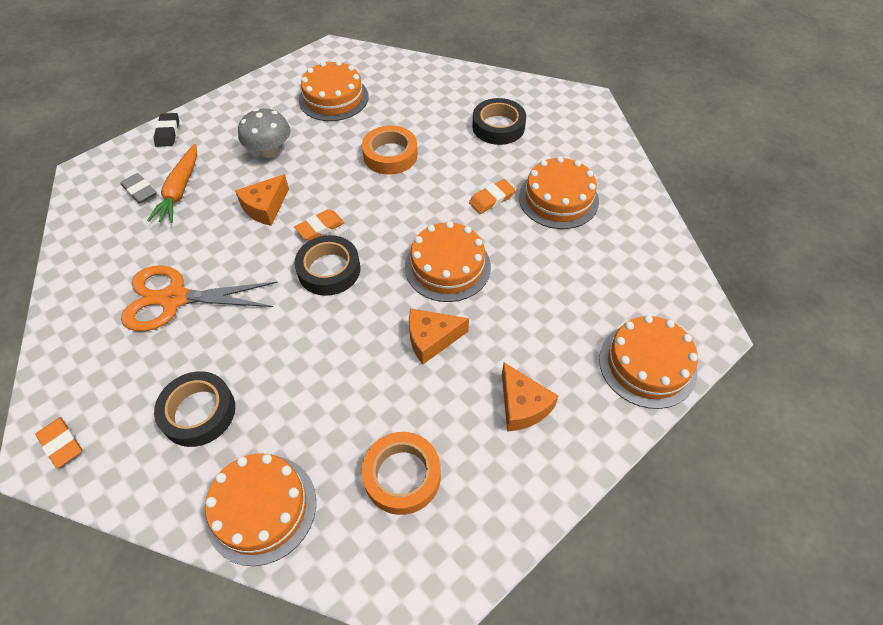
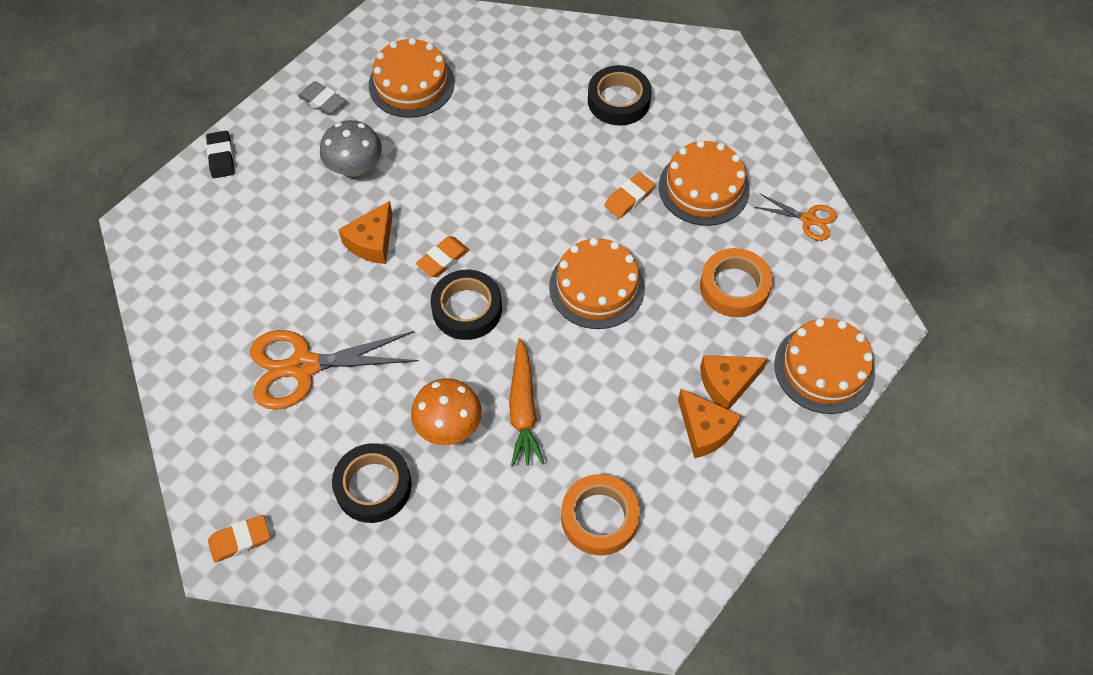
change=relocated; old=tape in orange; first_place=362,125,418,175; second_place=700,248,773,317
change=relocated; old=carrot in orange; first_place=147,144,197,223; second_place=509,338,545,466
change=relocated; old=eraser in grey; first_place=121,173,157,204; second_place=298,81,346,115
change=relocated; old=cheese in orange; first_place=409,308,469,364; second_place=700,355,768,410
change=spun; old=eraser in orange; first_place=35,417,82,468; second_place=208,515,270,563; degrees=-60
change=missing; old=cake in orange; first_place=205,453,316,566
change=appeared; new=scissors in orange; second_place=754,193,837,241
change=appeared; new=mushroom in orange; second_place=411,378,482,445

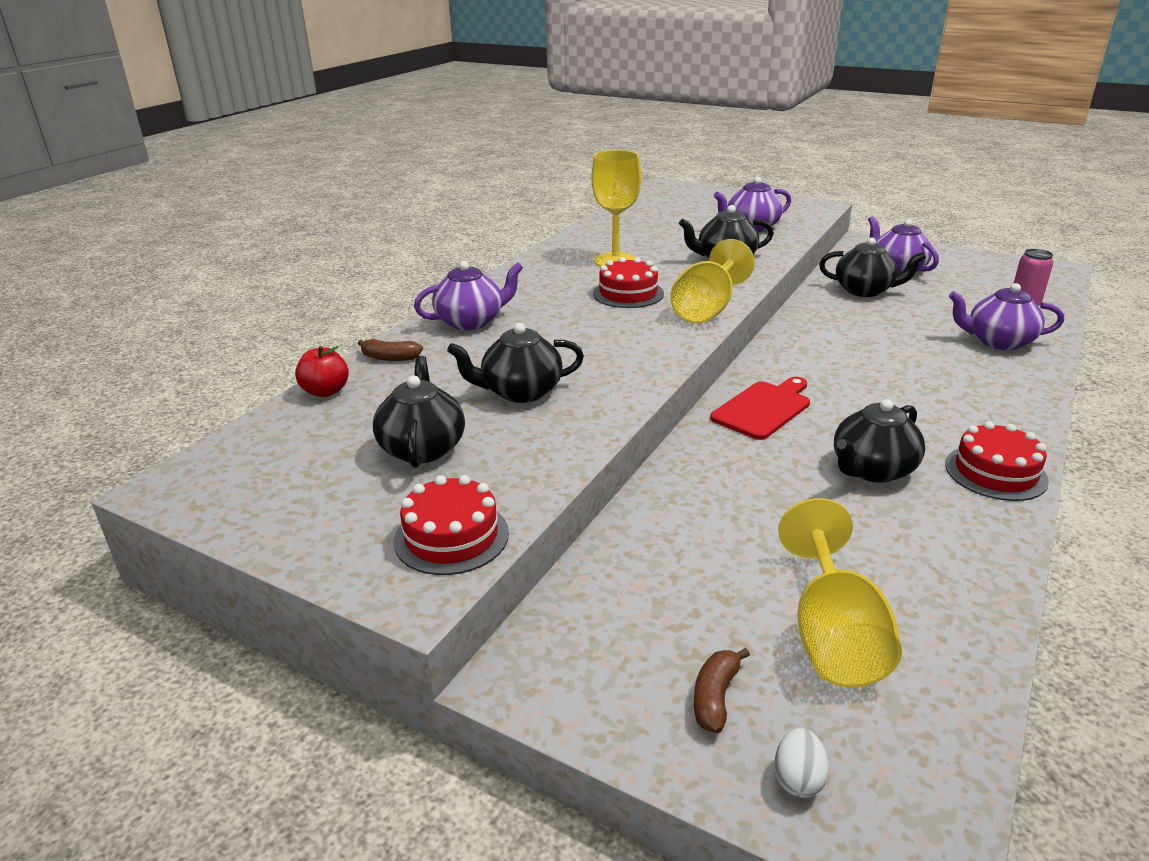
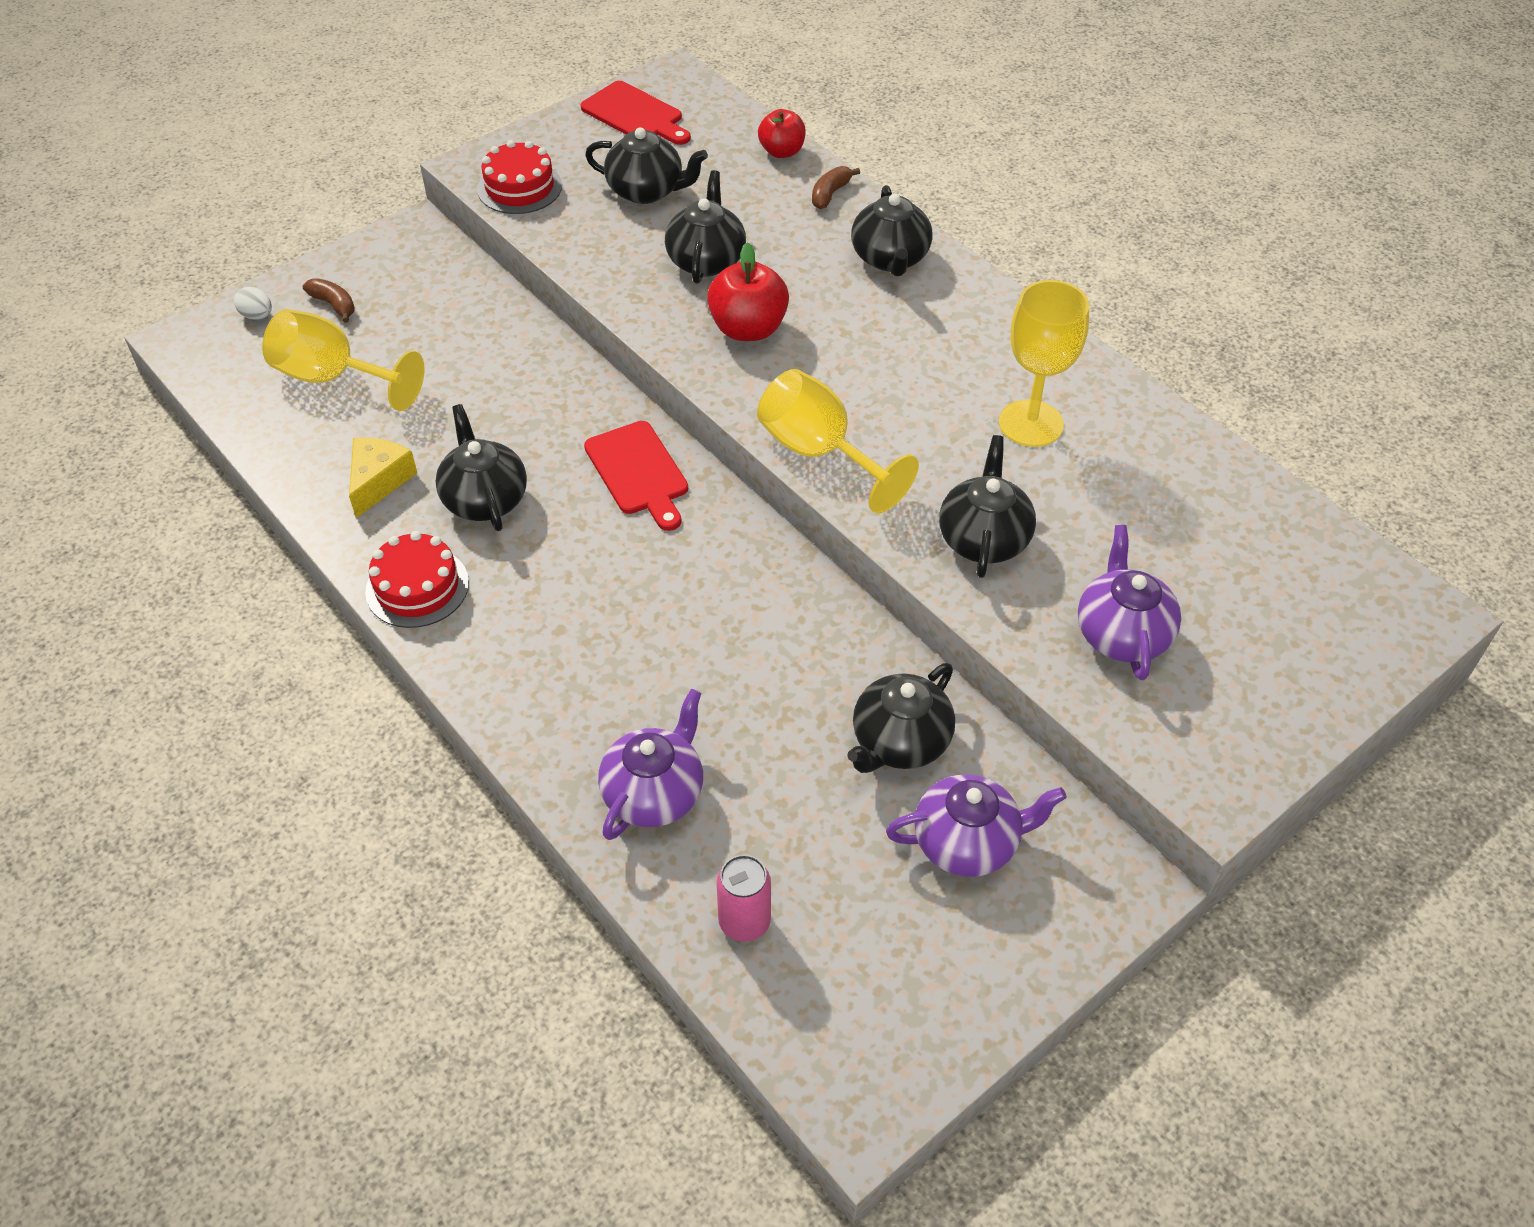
change=missing; old=cake in red; first_place=593,257,664,308
change=colour; old=teapot in purple; new=teapot in black; first_place=414,261,523,330; second_place=851,185,933,276
change=appeared; new=cutting board in red; second_place=581,81,691,145
change=appeared; new=apple in red; second_place=707,242,789,341
change=appeared; new=cheese in yellow; second_place=349,438,417,518

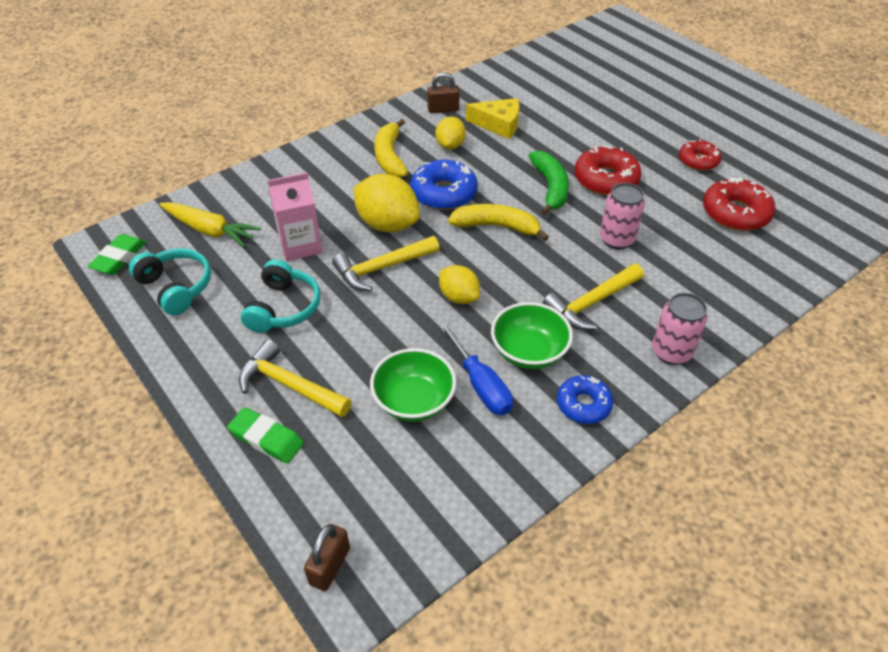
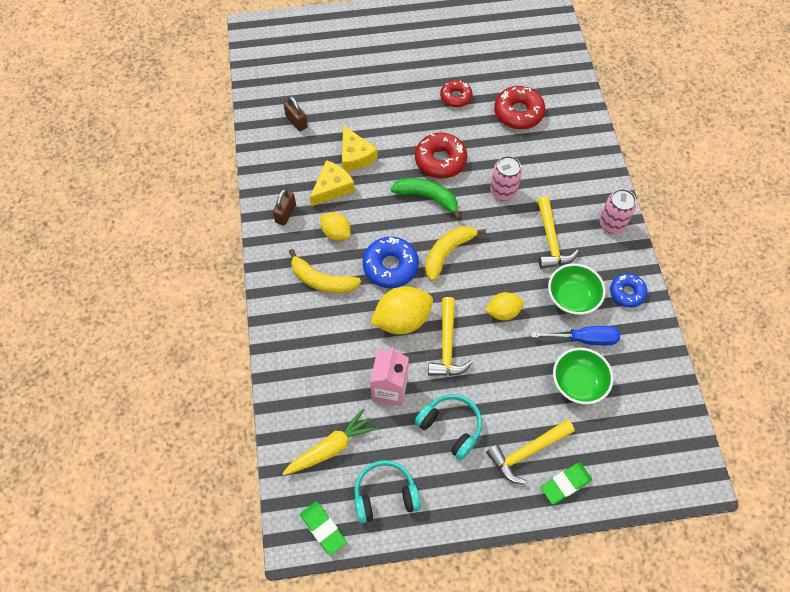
change=relocated; old=padlock in brown; first_place=304,524,350,591; second_place=283,96,308,131
change=appeared; new=cheese in yellow; second_place=342,125,378,171

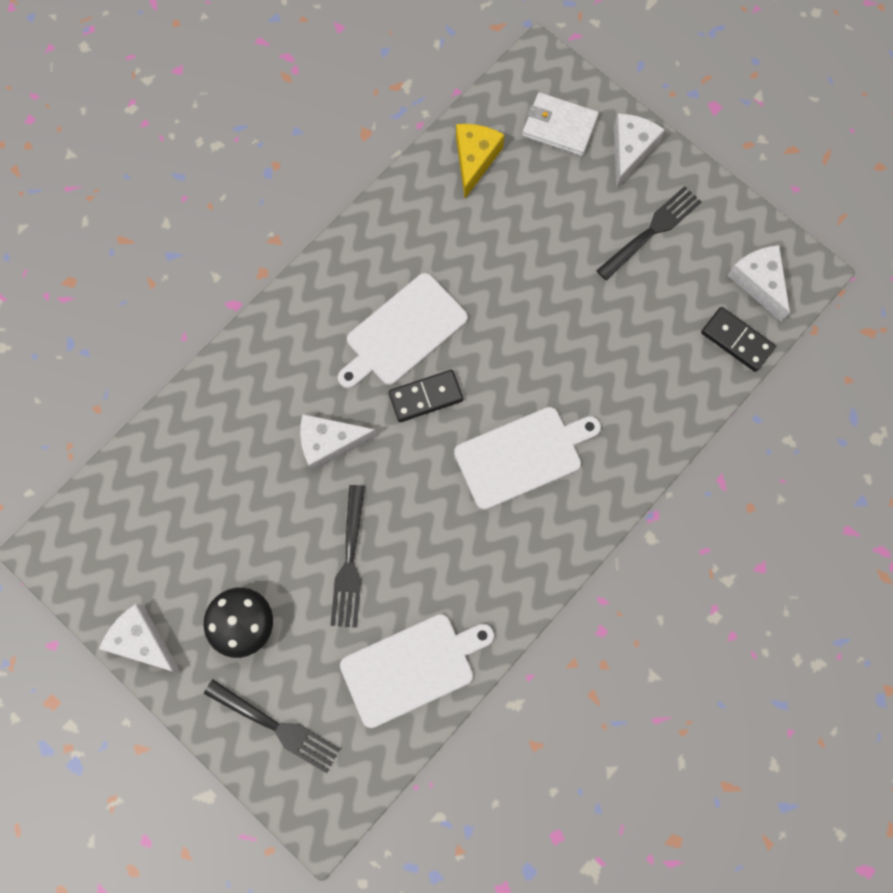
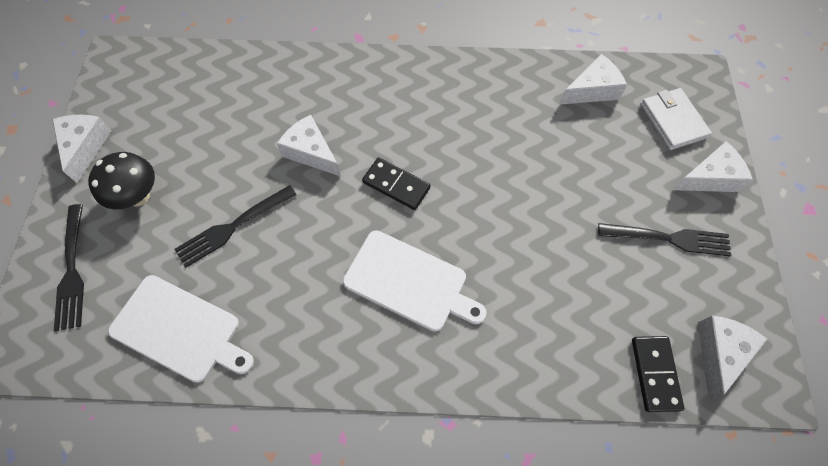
change=colour; old=cheese in yellow; new=cheese in white; first_place=456,124,504,198; second_place=559,54,627,105
change=missing; old=cutting board in white; first_place=338,273,468,389

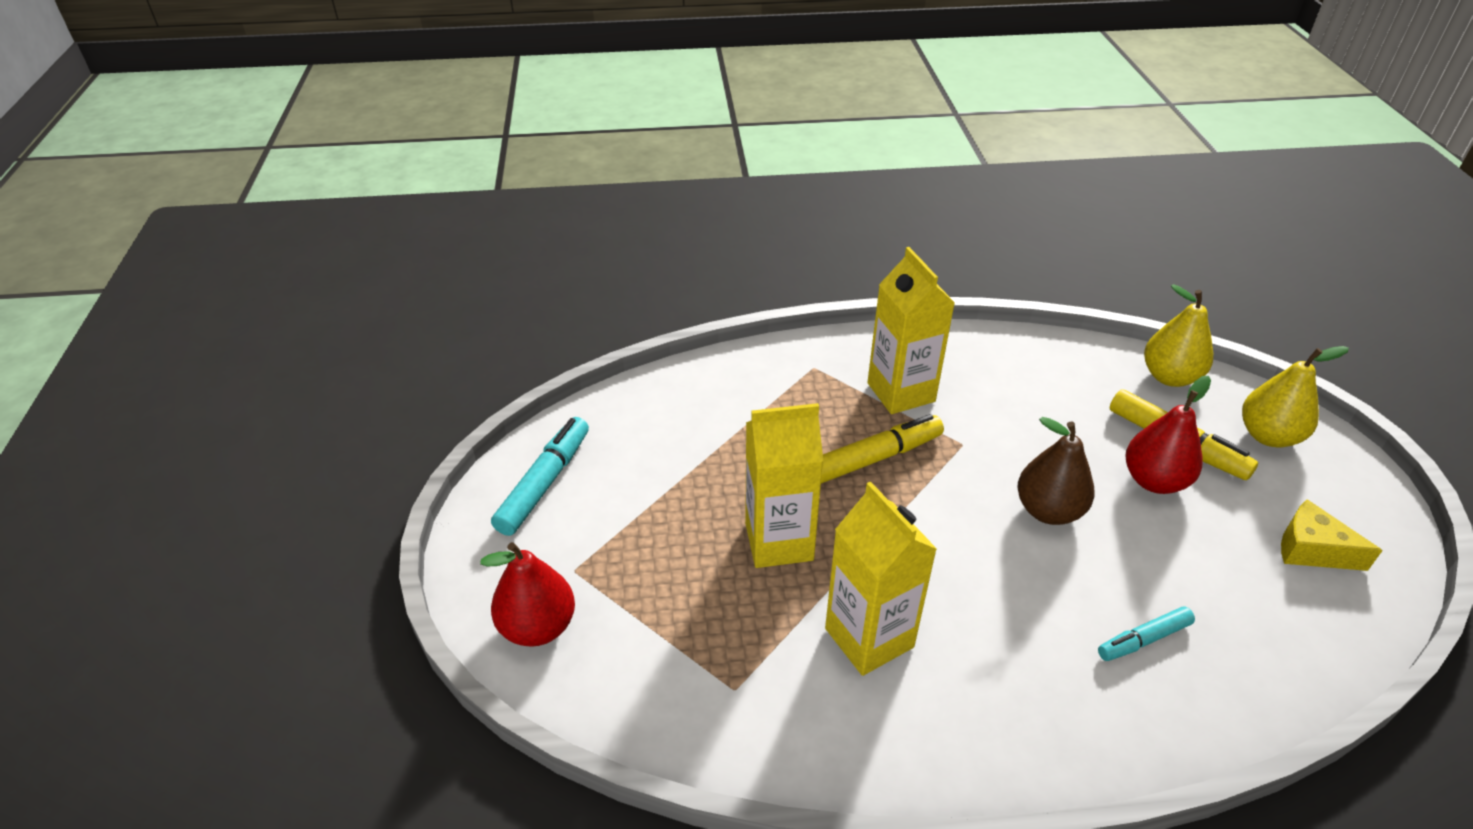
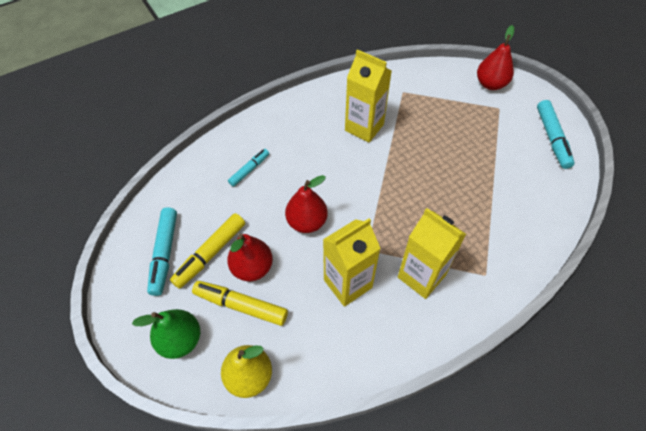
change=colour; old=pear in yellow; new=pear in green; first_place=1242,346,1349,447; second_place=132,309,200,359
change=relocated; old=carton in yellow; first_place=745,403,823,568; second_place=323,218,381,307
change=relocated; old=marker in yellow; first_place=821,414,944,484; second_place=170,213,245,289
change=colour; old=pear in brown; new=pear in red; first_place=1017,417,1094,525; second_place=285,175,328,233
change=exchanged; old=cheese in yellow; new=marker in turquoise; first_place=1281,500,1383,571; second_place=147,207,177,296

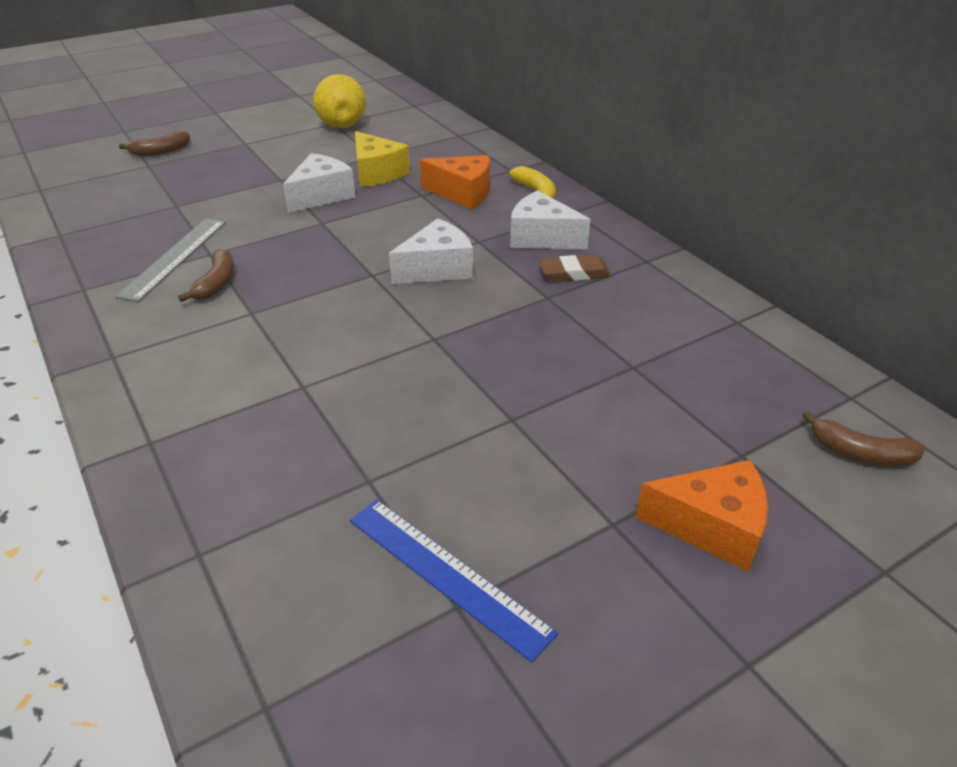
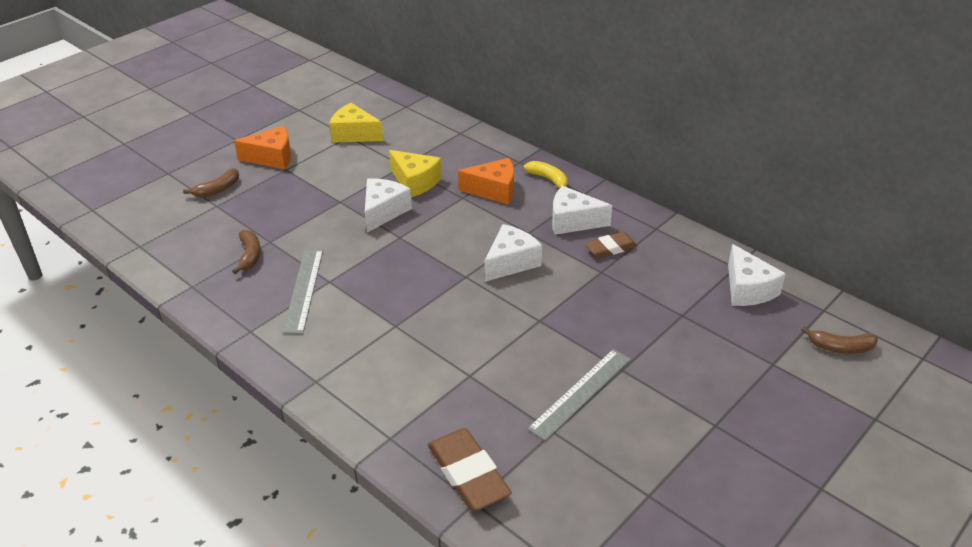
change=exchanged; old=pear in yellow; new=cheese in yellow; first_place=314,74,366,128; second_place=329,103,383,143
change=relocated; old=banana in brown; first_place=178,249,234,302; second_place=232,230,261,274
change=relocated; old=cheese in orange; first_place=636,460,768,572; second_place=234,126,291,169
change=missing; old=ruler in blue; first_place=350,499,558,662
change=appeared; new=cheese in white; second_place=728,244,786,306
change=appeared; new=ruler in grey; second_place=527,349,631,441
change=appeared; new=eraser in brown; second_place=428,428,512,511

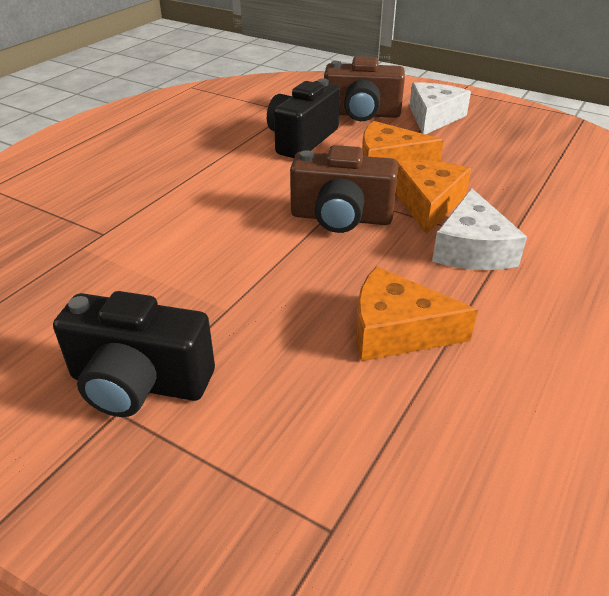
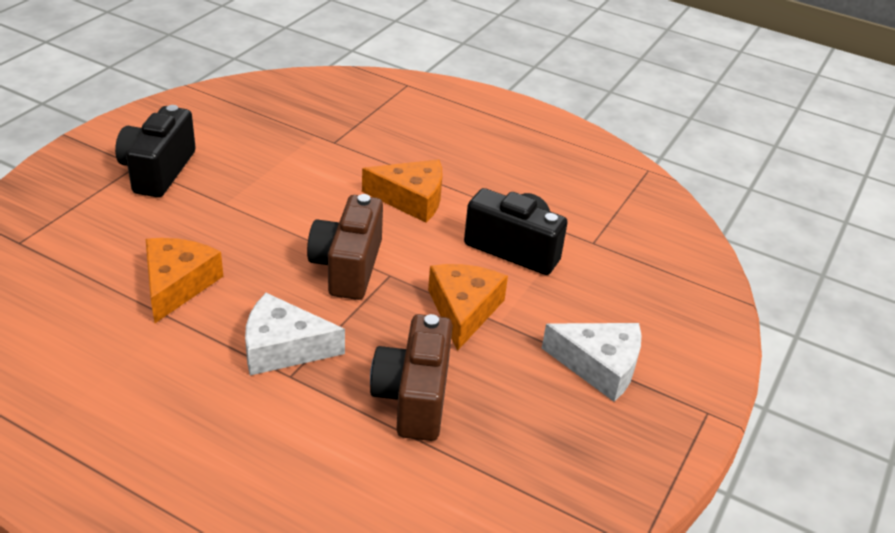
change=relocated; old=camera in brown; first_place=324,56,405,121; second_place=370,314,452,441
change=relocated; old=cheese in orange; first_place=396,160,471,235; second_place=362,159,442,222

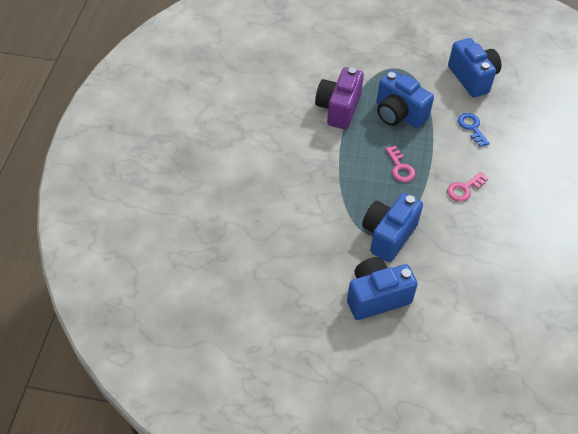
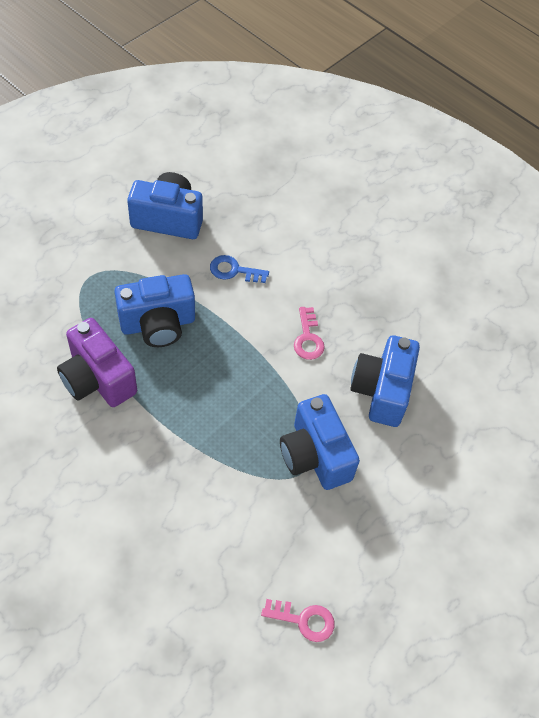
change=relocated; old=key in pink; first_place=386,146,415,182; second_place=261,599,335,642
change=relocated; old=camera in blue; first_place=347,257,418,320; second_place=350,335,420,427

